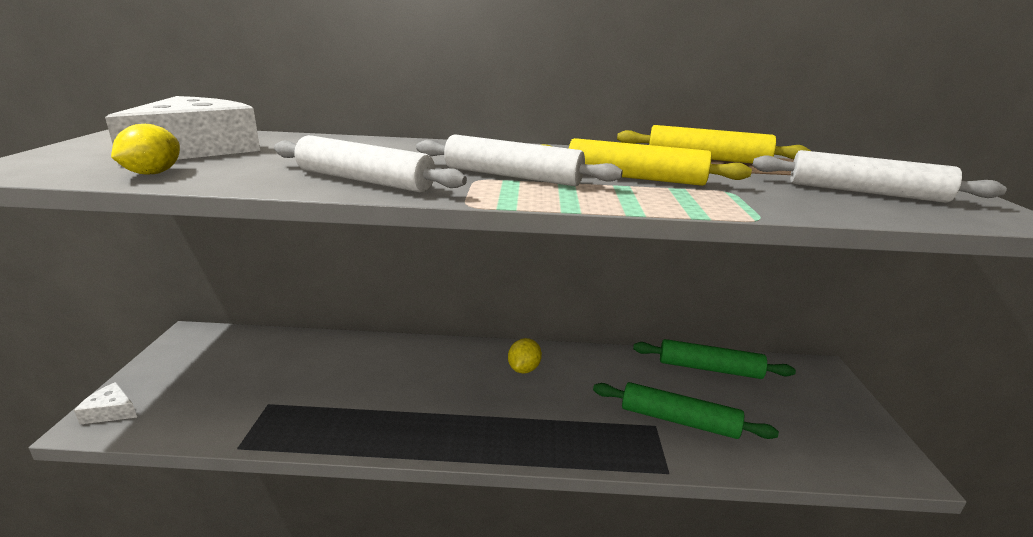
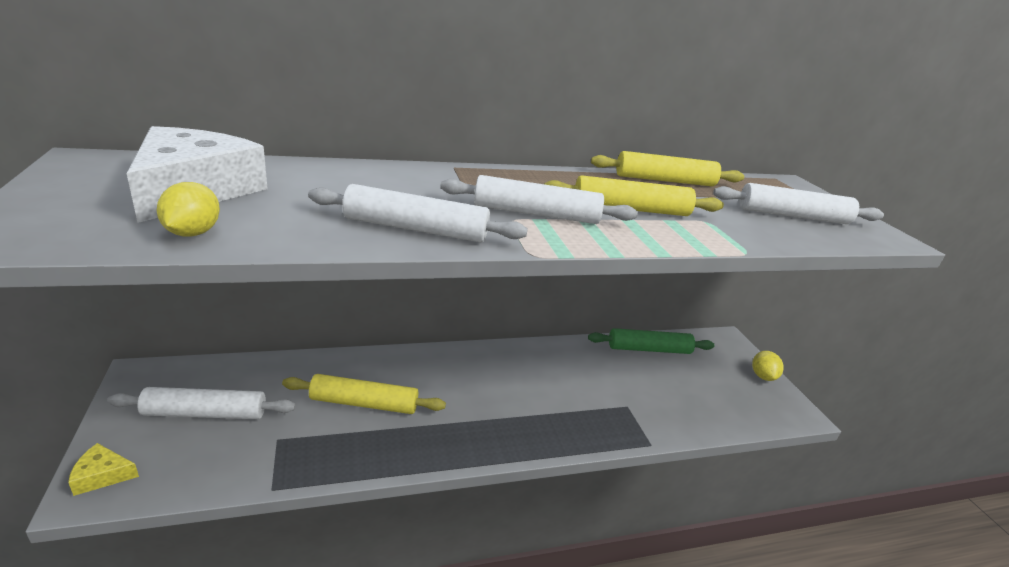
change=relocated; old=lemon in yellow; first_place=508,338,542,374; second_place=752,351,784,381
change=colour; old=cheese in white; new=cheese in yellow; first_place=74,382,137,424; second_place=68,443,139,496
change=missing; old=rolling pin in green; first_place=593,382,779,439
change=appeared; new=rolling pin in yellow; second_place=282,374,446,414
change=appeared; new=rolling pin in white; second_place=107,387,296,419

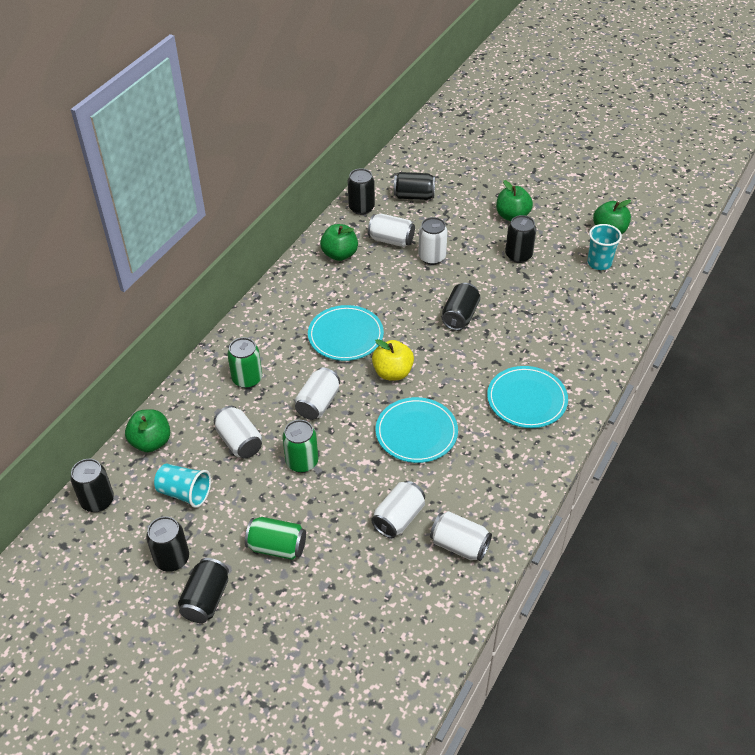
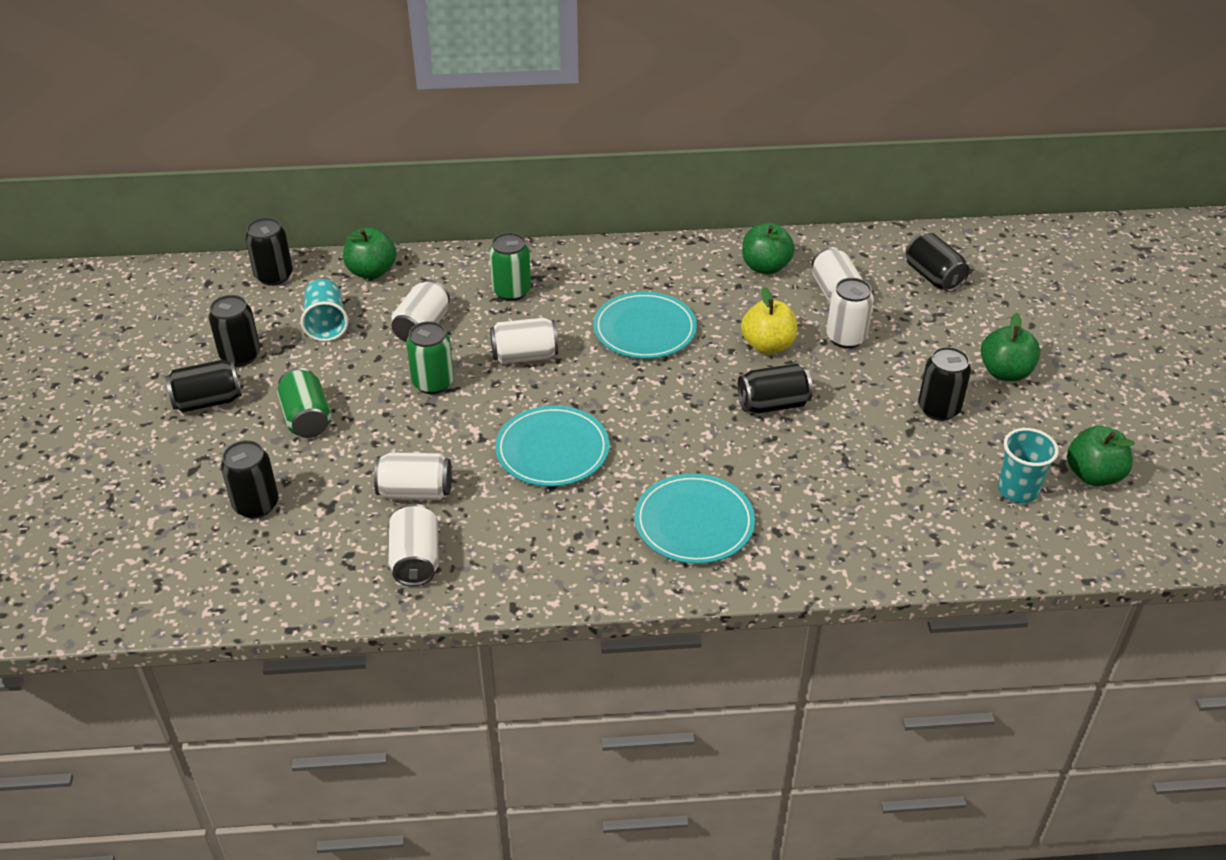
change=relocated; old=can in black; first_place=348,168,375,215; second_place=221,440,279,518
change=relocated; old=apple in yellow; first_place=372,339,414,380; second_place=741,287,797,354

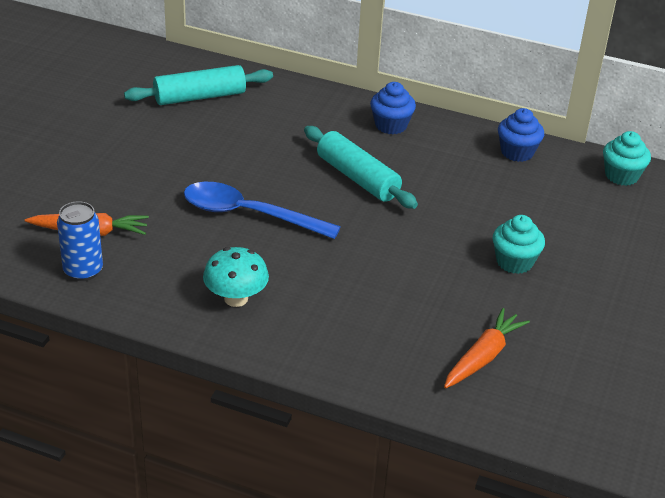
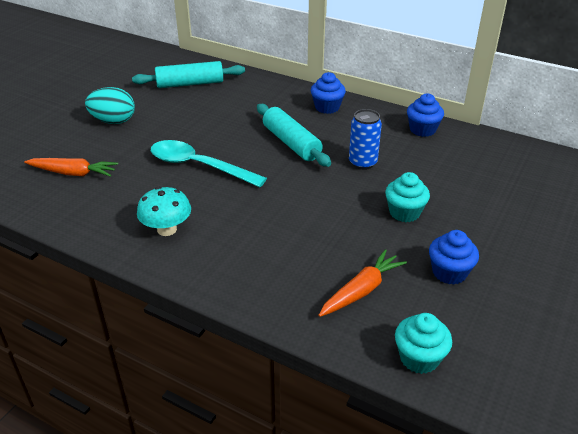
change=relocated; old=cupcake in turquoise; first_place=603,131,651,186; second_place=395,313,452,374
change=colour; old=spoon in blue; new=spoon in turquoise; first_place=184,182,341,239; second_place=151,140,267,187
change=relocated; old=can in blue; first_place=57,201,103,281; second_place=349,109,382,170
change=appeared; new=egg in turquoise; second_place=85,87,135,124
change=appeared; new=cupcake in blue; second_place=429,230,479,285

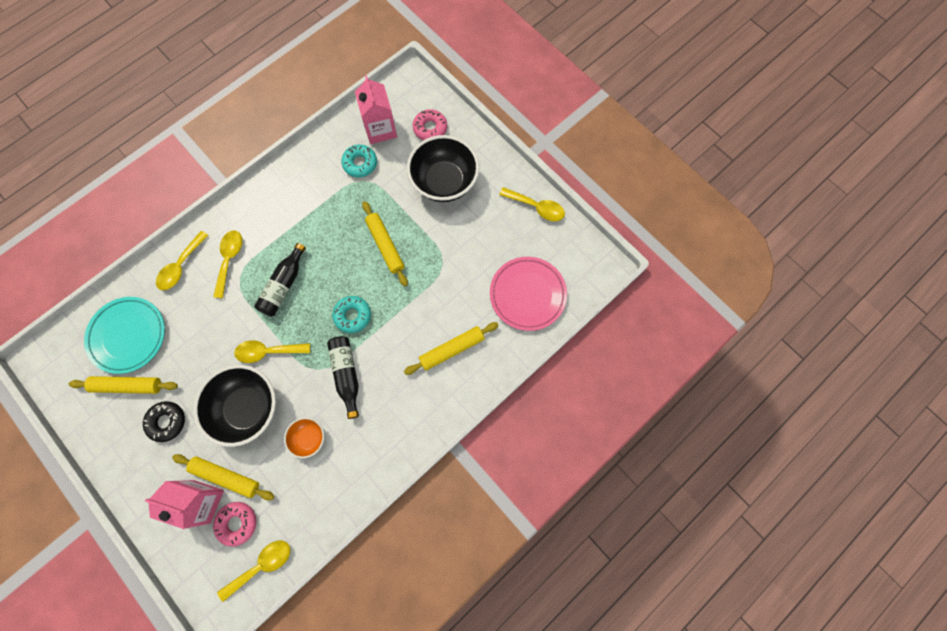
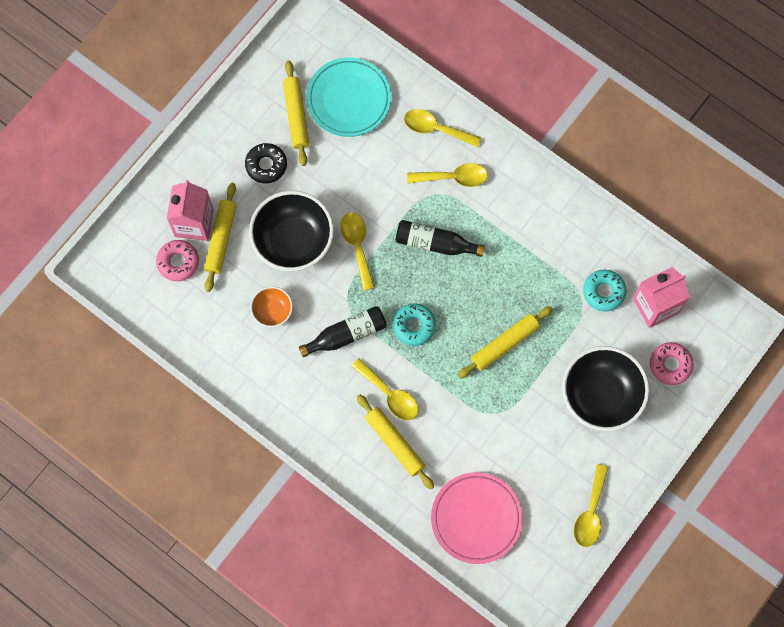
change=relocated; old=spoon in yellow; first_place=217,541,290,602; second_place=351,358,419,420

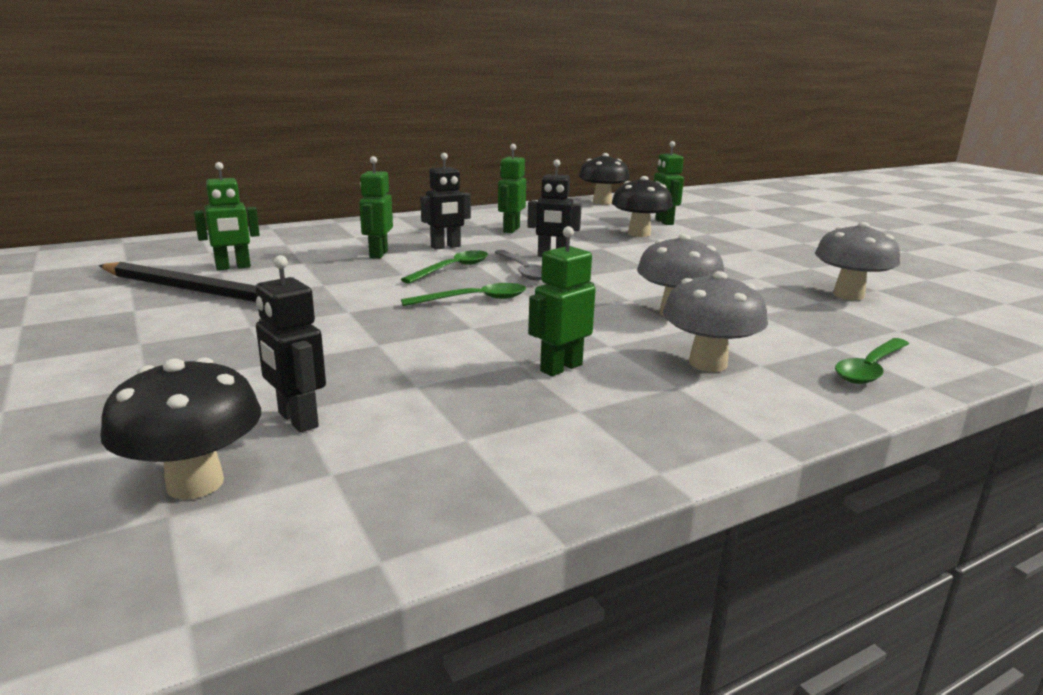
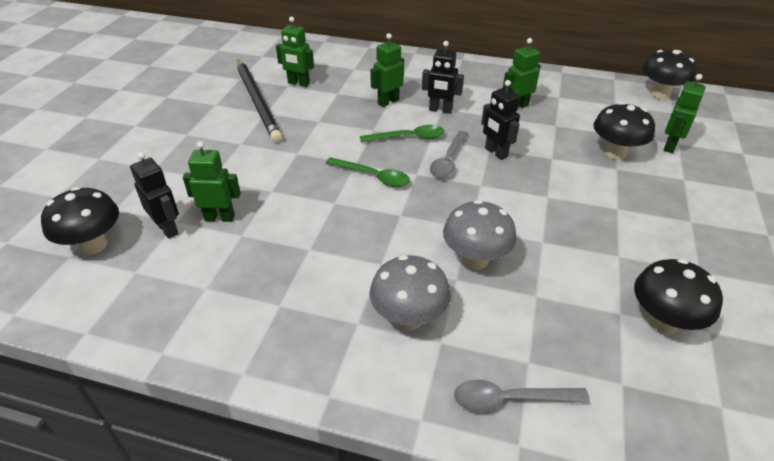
change=colour; old=mushroom in grey; new=mushroom in black; first_place=815,222,900,300; second_place=634,259,723,334
change=relocated; old=robot in green; first_place=528,226,596,376; second_place=183,141,241,222
change=spun; old=robot in black; first_place=256,255,326,433; second_place=130,152,179,239; degrees=135
change=colour; old=spoon in green; new=spoon in grey; first_place=835,338,909,384; second_place=454,380,590,412

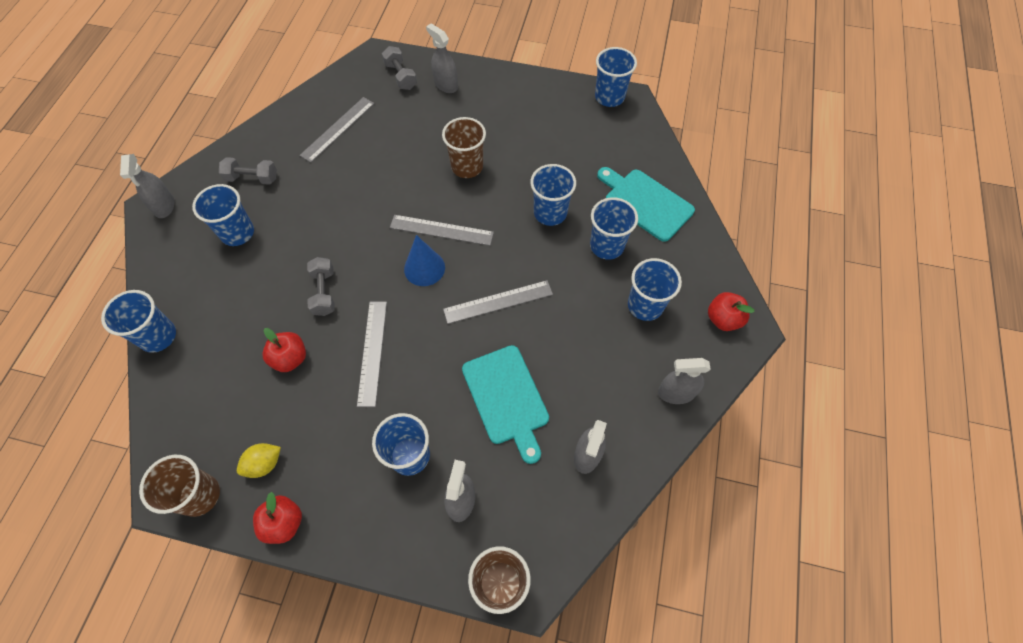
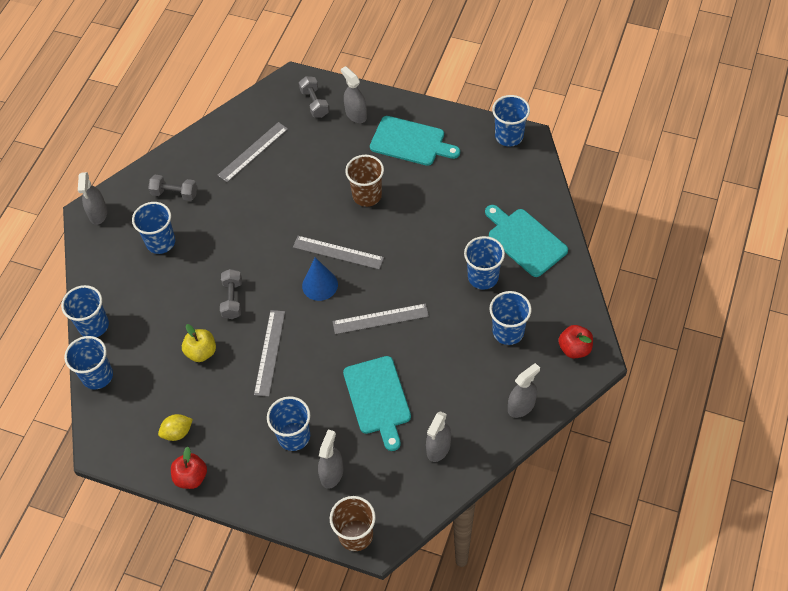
change=relocated; old=cup in blue; first_place=530,164,576,226; second_place=64,336,113,390
change=colour; old=apple in red; new=apple in yellow; first_place=262,328,306,372; second_place=182,324,216,362
change=spun; old=spray bottle in grey; first_place=658,358,711,404; second_place=508,363,540,418; degrees=135
change=missing; old=cup in brown; first_place=139,455,220,517
change=appeared; new=cutting board in turquoise; second_place=370,116,460,166

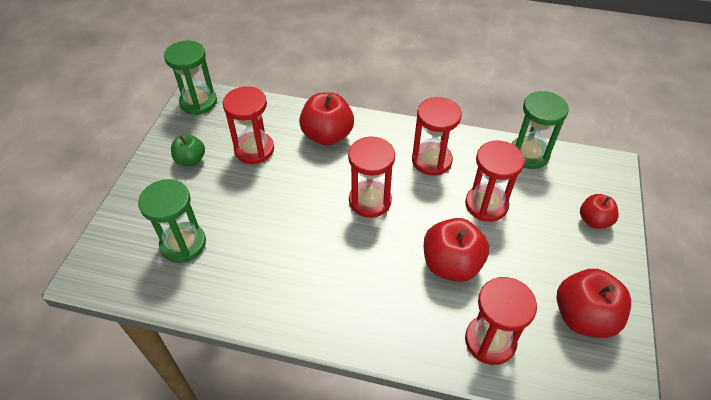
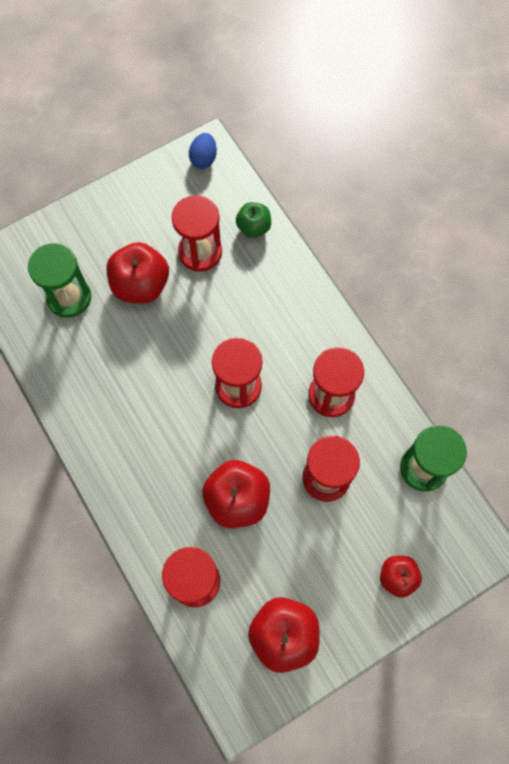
change=exchanged; old=hourglass in green; new=egg in blue; first_place=164,41,217,115; second_place=189,133,217,169
change=relocated; old=apple in red; first_place=299,92,354,146; second_place=106,242,169,304
change=relocated; old=apple in green; first_place=171,134,205,166; second_place=236,202,271,238

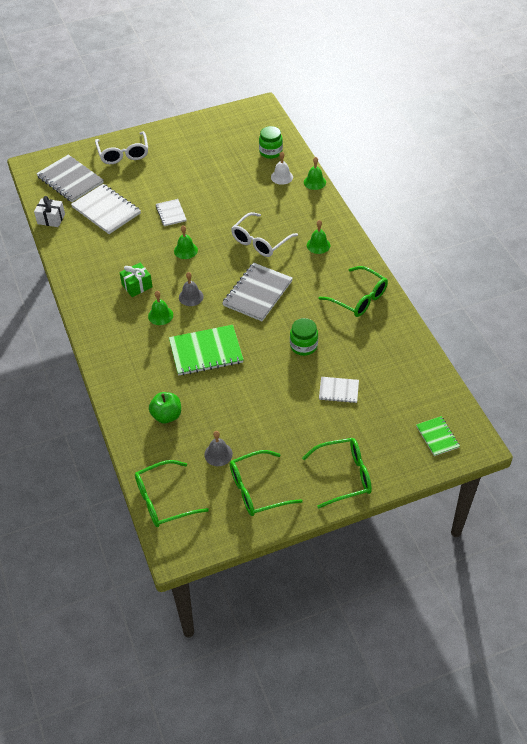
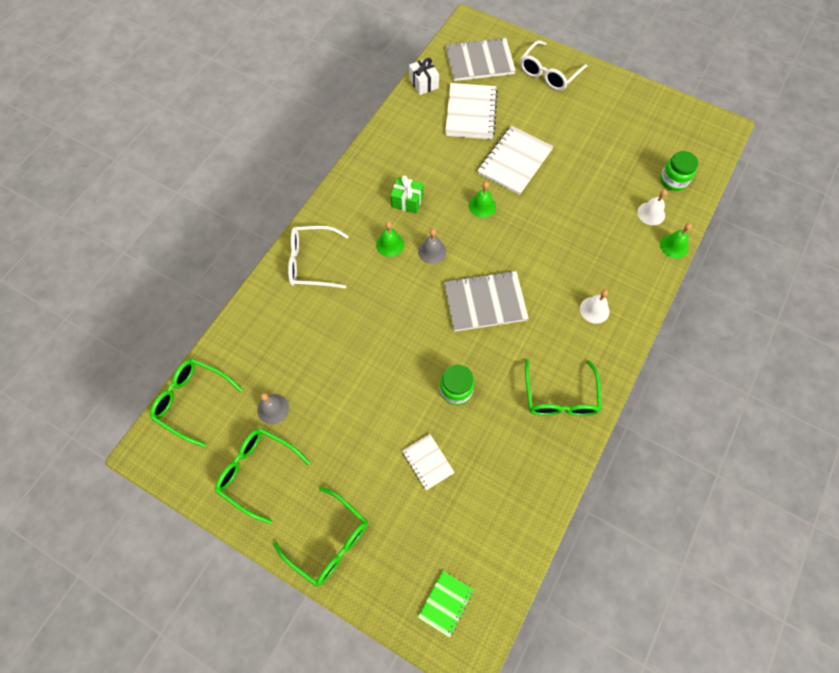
change=spun; old=notebook in grey; first_place=36,154,104,202; second_place=446,38,516,81; degrees=75
change=size; old=notebook in white; first_place=156,199,187,226; second_place=478,126,553,195; factor=1.8
change=relocated; old=glasses in white; first_place=231,212,298,257; second_place=288,226,349,289
change=colour; old=bell in green; new=bell in white; first_place=307,220,330,254; second_place=580,290,609,324
change=missing; old=notebook in green; first_place=169,325,244,376
change=missing; old=apple in green; first_place=149,392,181,423

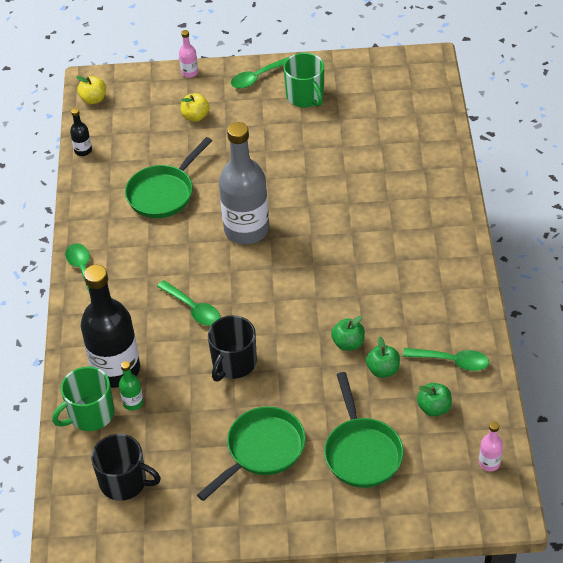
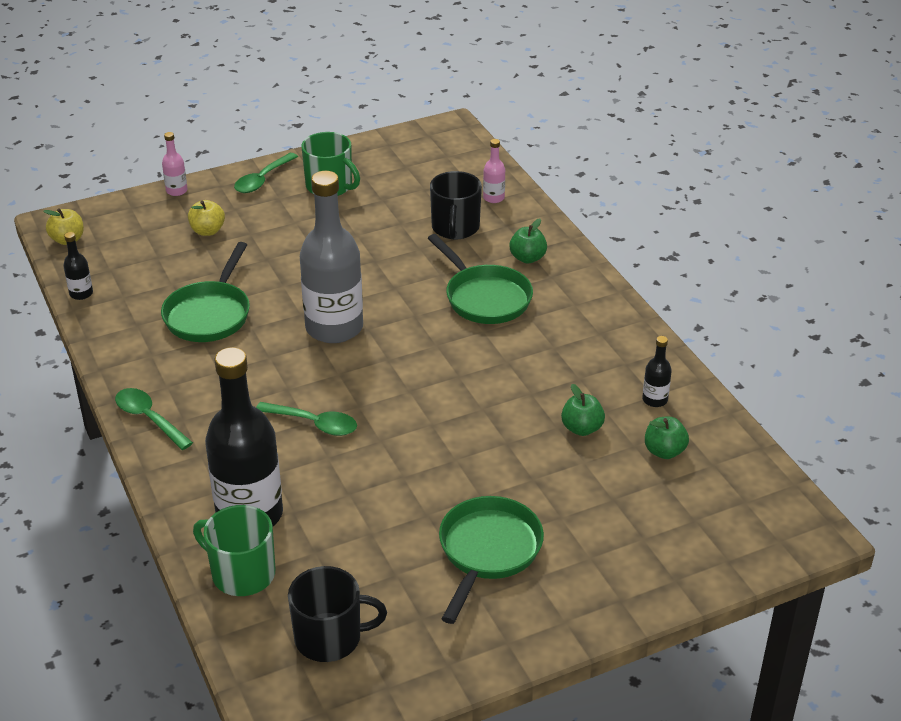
change=relocated; old=mug in black; first_place=208,315,257,381; second_place=430,171,482,239
change=relocated; old=apple in green; first_place=331,316,365,351; second_place=509,219,547,264
change=exchanged; old=spoon in green; new=bottle in black; first_place=403,348,489,371; second_place=642,336,672,407
change=missing; old=bottle in green; first_place=119,361,143,410
change=spun; old=mug in green; first_place=52,366,114,431; second_place=193,505,276,596; degrees=90
change=relocated; old=pan in green; first_place=324,372,404,488; second_place=428,234,533,324
change=relocated; old=bottle in pink; first_place=479,422,503,471; second_place=483,139,505,203

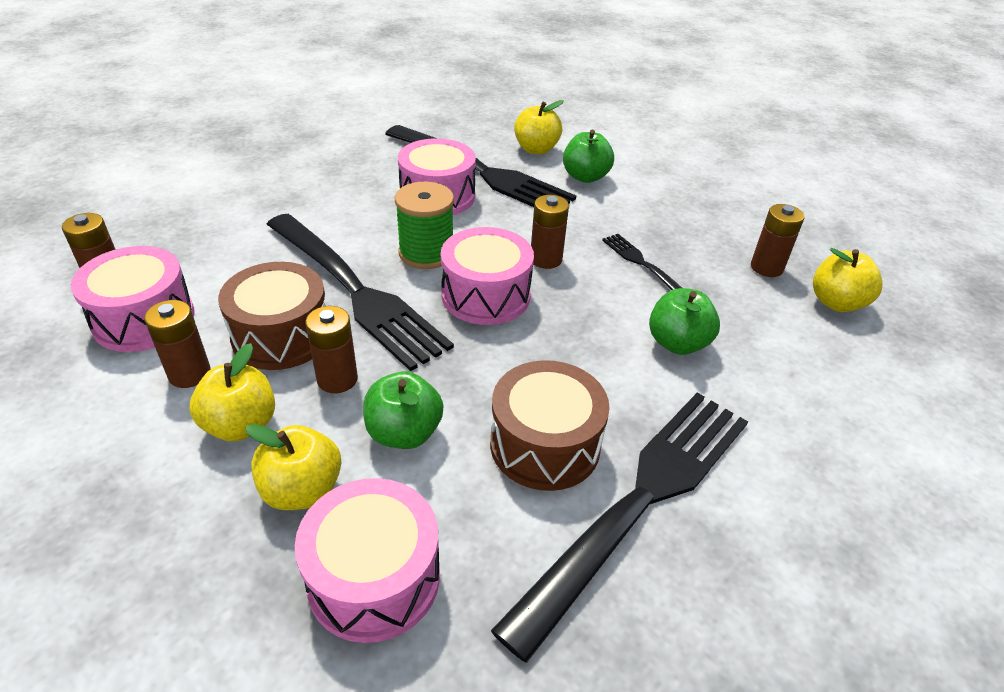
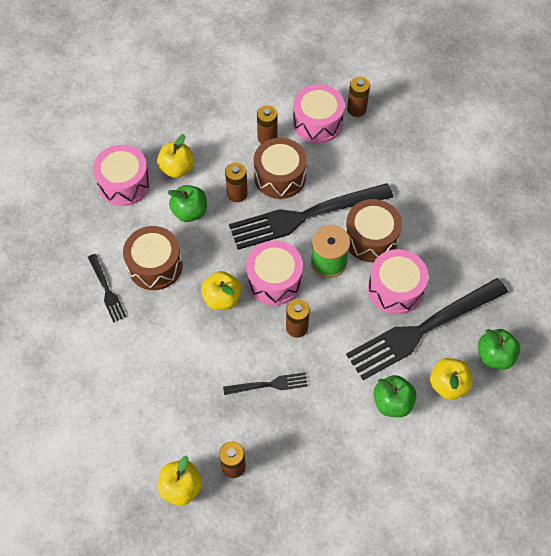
change=relocated; old=apple in green; first_place=649,288,720,355; second_place=478,329,521,370
change=relocated; old=apple in yellow; first_place=189,343,275,442; second_place=201,271,241,310
change=size; old=fork in black; first_place=491,393,748,663; second_place=88,254,126,323; factor=0.45
change=appeared; new=drum in brown; second_place=345,199,402,262

